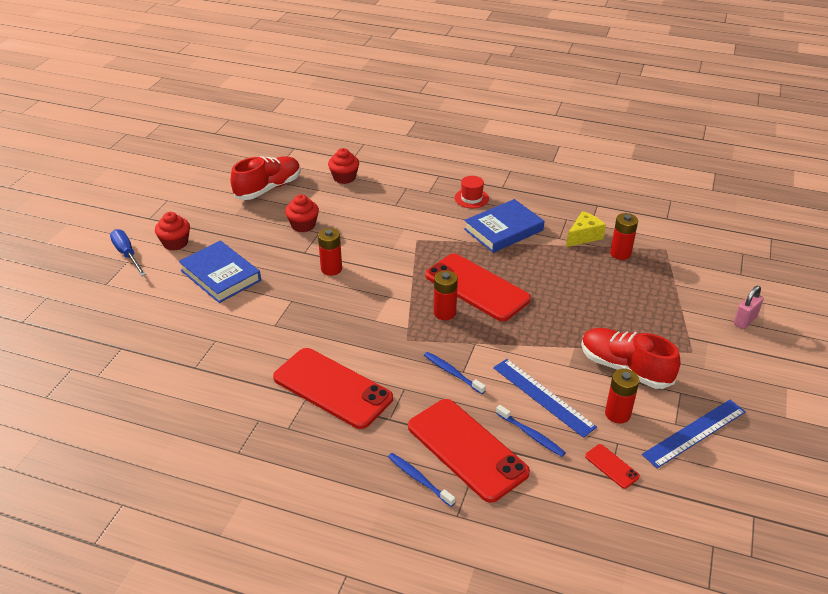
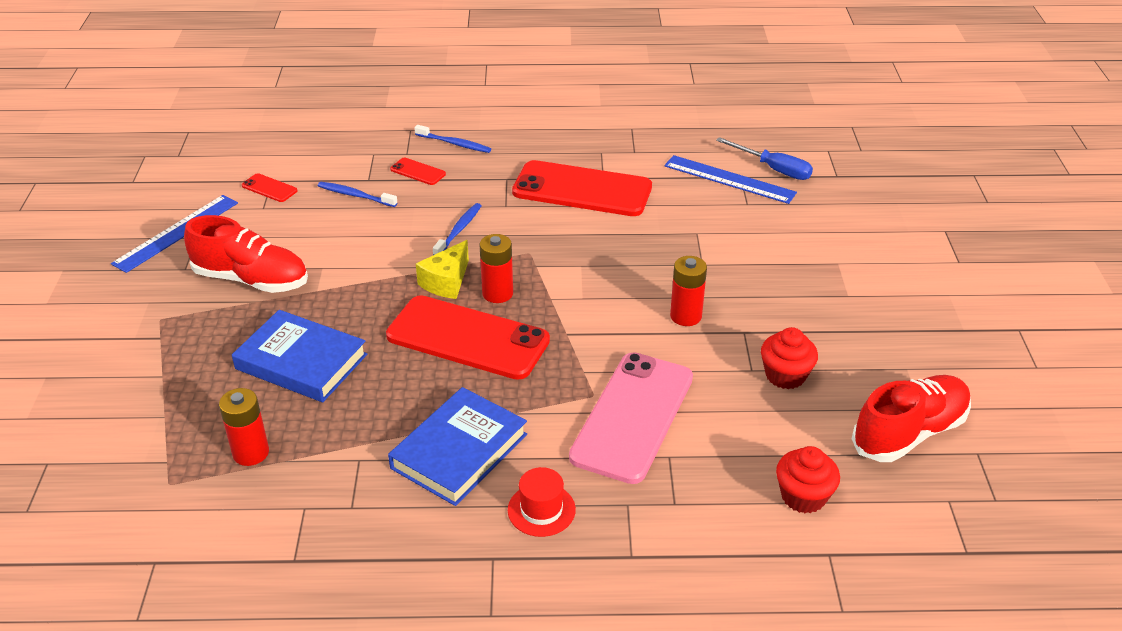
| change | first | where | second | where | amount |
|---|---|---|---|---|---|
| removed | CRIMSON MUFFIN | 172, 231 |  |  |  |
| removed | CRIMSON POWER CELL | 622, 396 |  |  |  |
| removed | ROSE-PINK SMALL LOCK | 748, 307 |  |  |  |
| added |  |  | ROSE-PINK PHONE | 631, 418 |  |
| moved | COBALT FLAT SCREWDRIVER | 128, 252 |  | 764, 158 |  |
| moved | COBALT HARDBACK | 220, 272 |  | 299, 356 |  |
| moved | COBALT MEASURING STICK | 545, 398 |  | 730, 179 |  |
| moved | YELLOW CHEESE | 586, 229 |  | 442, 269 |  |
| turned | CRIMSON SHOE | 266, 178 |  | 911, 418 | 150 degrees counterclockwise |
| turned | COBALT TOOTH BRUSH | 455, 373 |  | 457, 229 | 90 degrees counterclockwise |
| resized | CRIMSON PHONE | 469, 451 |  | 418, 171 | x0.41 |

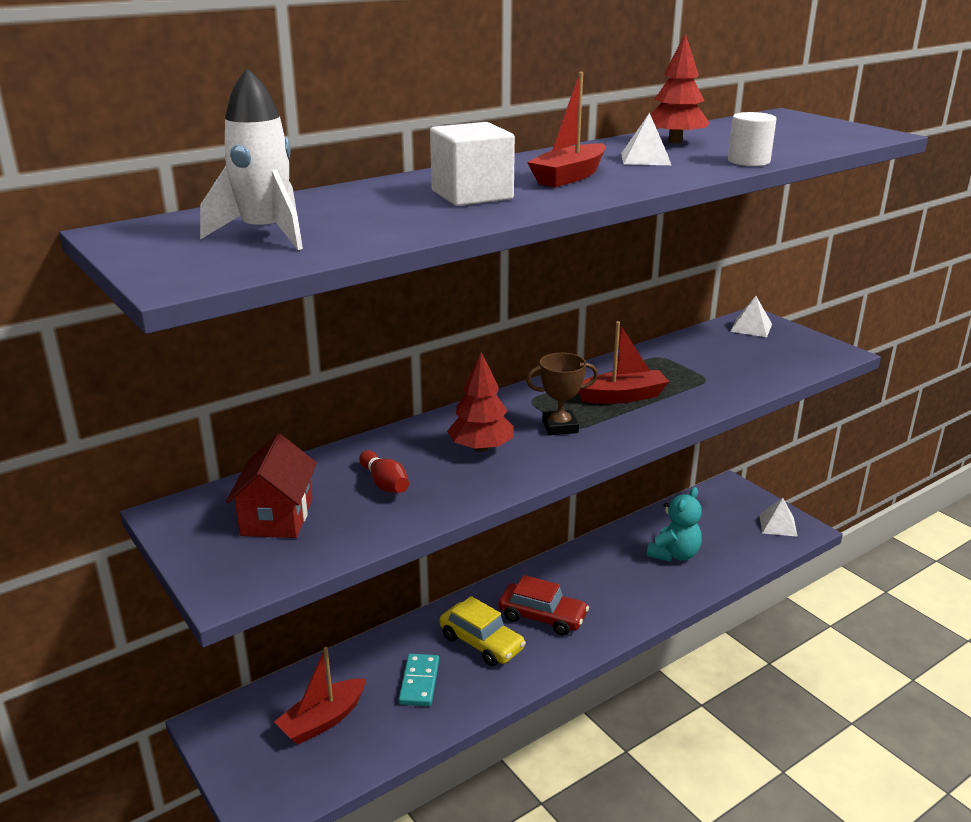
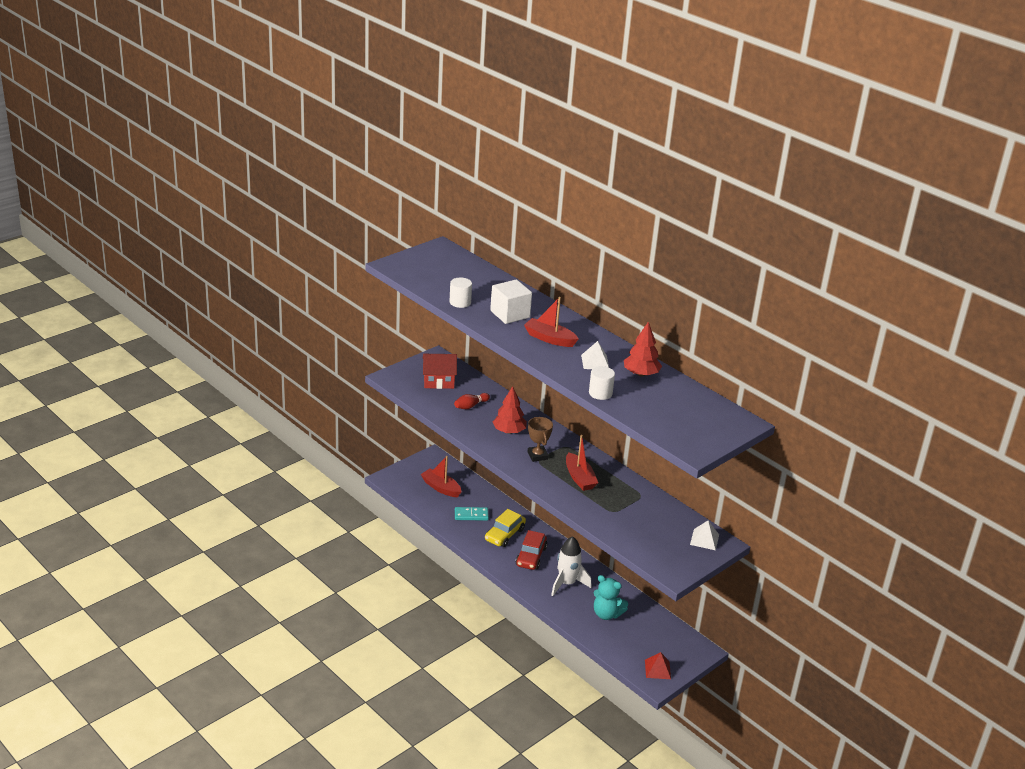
| change | first | where | second | where | amount |
|---|---|---|---|---|---|
| added |  |  | PURE WHITE CYLINDER | 461, 293 |  |
| moved | PURE WHITE TOY ROCKET | 251, 159 |  | 571, 566 |  |
| recoloured | PURE WHITE PYRAMID SHAPE | 778, 517 | CRIMSON PYRAMID SHAPE | 658, 665 |  |

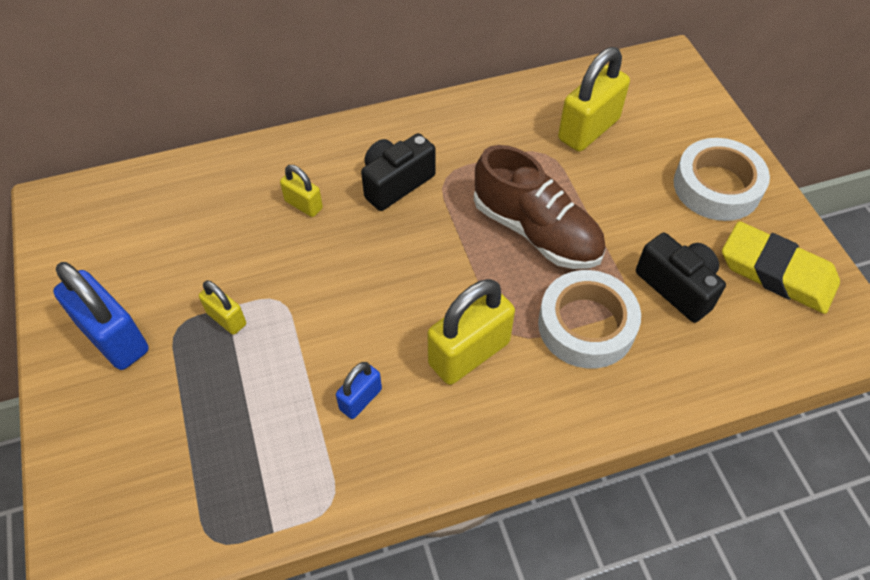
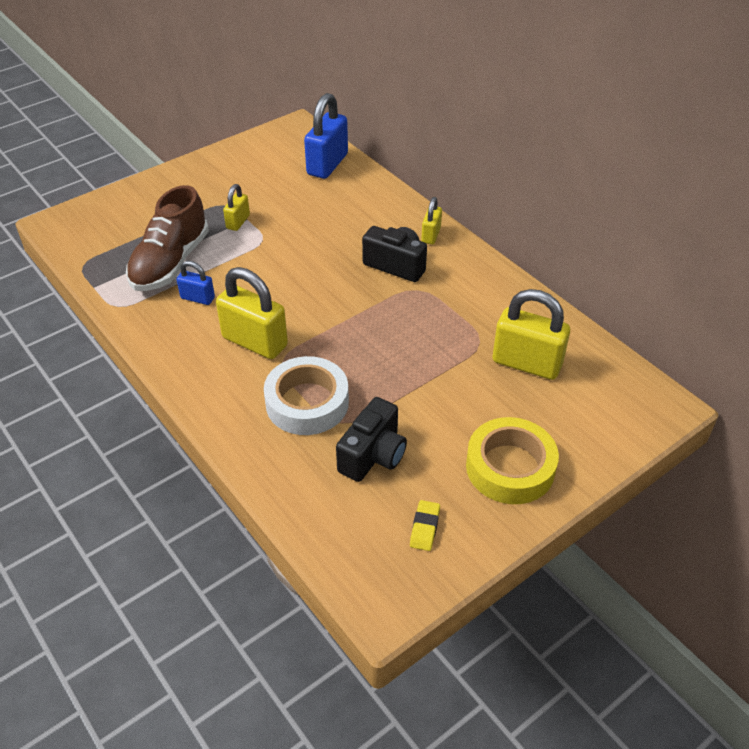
| change | first | where | second | where | amount |
|---|---|---|---|---|---|
| moved | COBALT SMALL LOCK | 101, 316 |  | 326, 136 |  |
| moved | YELLOW SMALL LOCK | 301, 191 |  | 431, 220 |  |
| moved | RUSSET SHOE | 540, 207 |  | 167, 238 |  |
| recoloured | PURE WHITE STICKY TAPE | 722, 179 | YELLOW STICKY TAPE | 512, 460 |  |
| resized | YELLOW PENCIL ERASER | 781, 267 |  | 425, 525 | x0.45 |

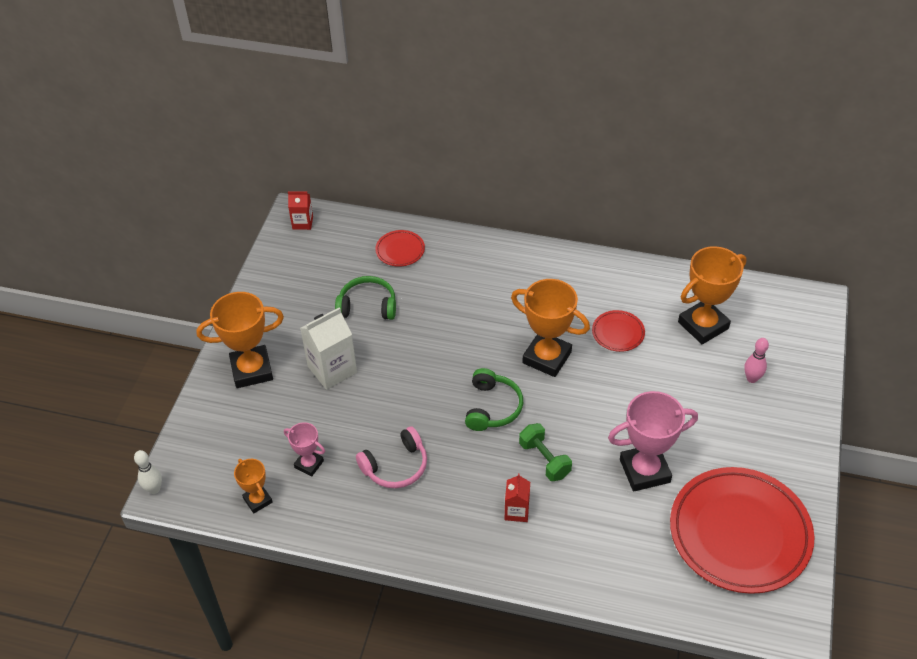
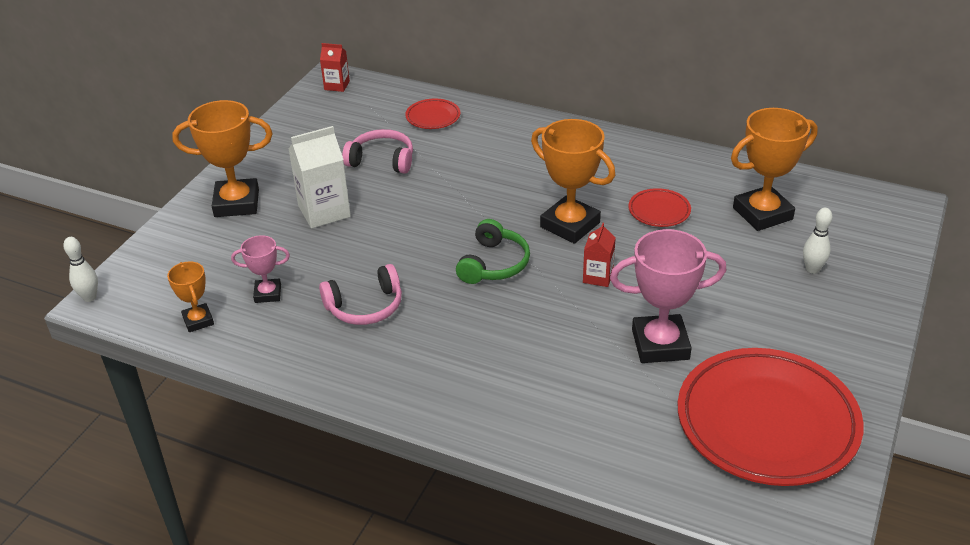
| change | first | where | second | where | amount |
|---|---|---|---|---|---|
| removed | GREEN DUMBBELL | 545, 452 |  |  |  |
| moved | CRIMSON MILK CARTON | 517, 497 |  | 599, 255 |  |
| recoloured | GREEN OVER-EAR HEADPHONES | 365, 298 | ROSE-PINK OVER-EAR HEADPHONES | 377, 151 |  |
| recoloured | ROSE-PINK BOWLING PIN | 756, 360 | PURE WHITE BOWLING PIN | 817, 241 |  |
| turned | ROSE-PINK AWARD CUP | 304, 449 |  | 260, 269 | 45 degrees counterclockwise |

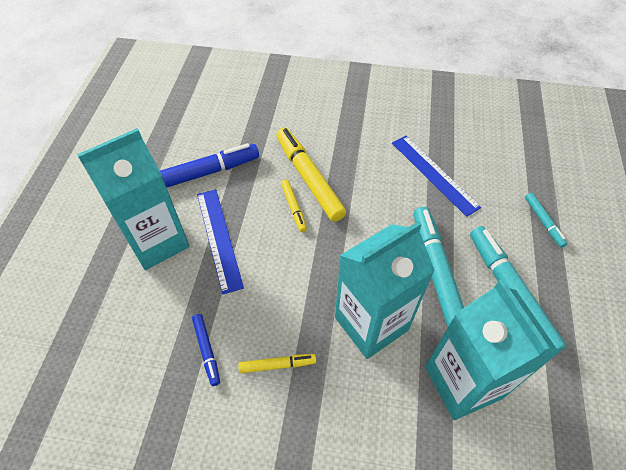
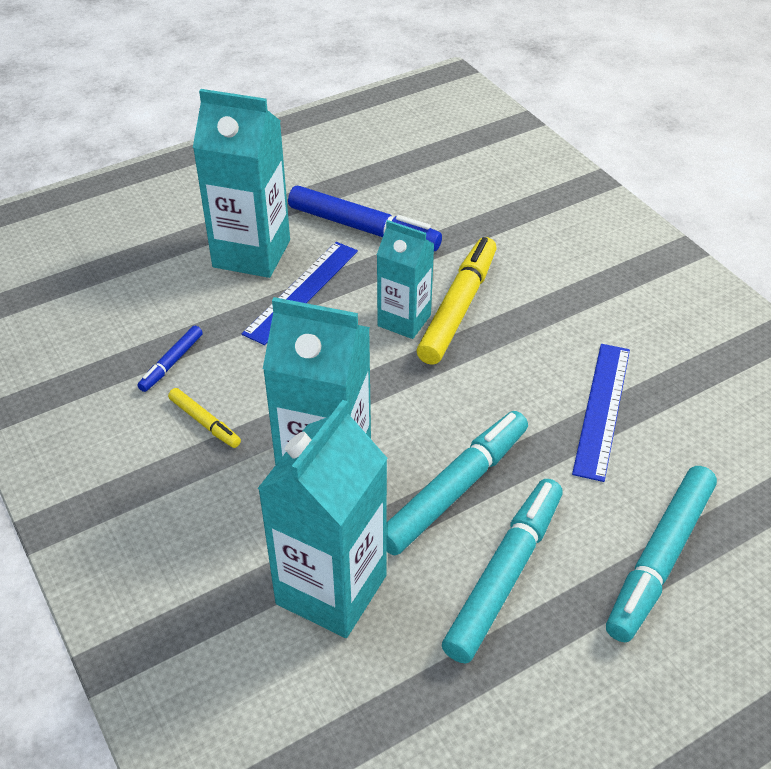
| change | first | where | second | where | amount |
|---|---|---|---|---|---|
| replaced | YELLOW MARKER | 294, 205 | AQUA MILK CARTON | 405, 279 |  |
| resized | AQUA MARKER | 546, 220 |  | 661, 554 | x2.02 |

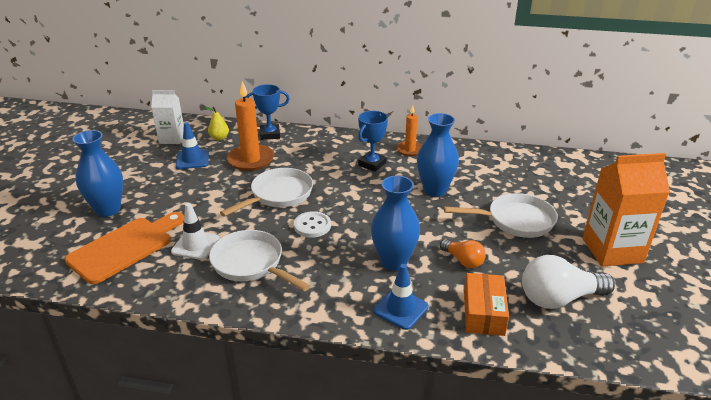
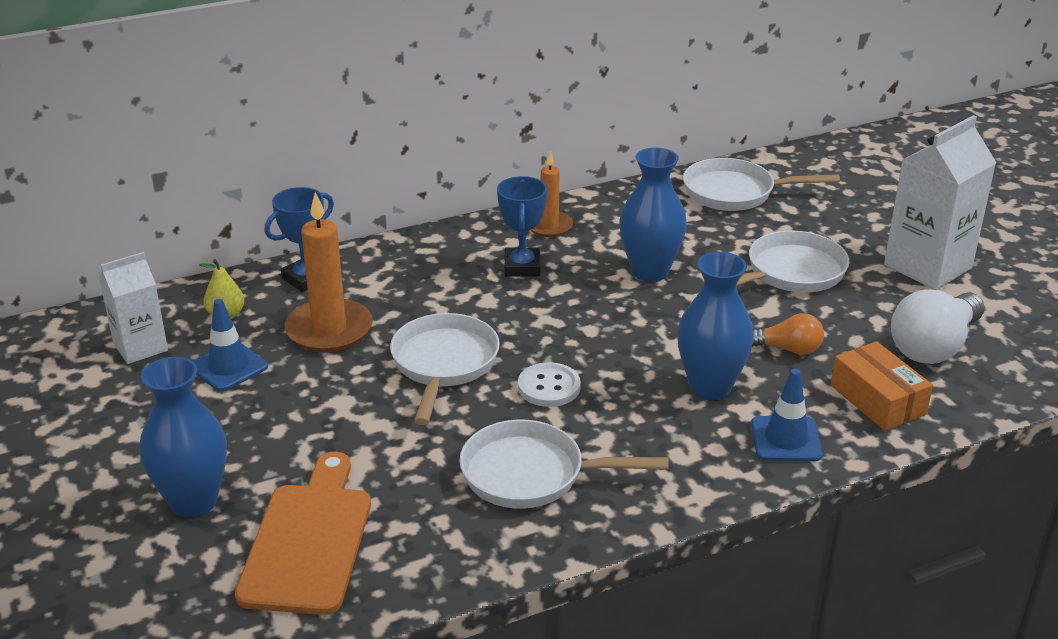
| change | first | where | second | where | amount |
|---|---|---|---|---|---|
| removed | PURE WHITE SAFETY CONE | 195, 231 |  |  |  |
| added |  |  | PURE WHITE FRYING PAN | 761, 184 |  |
| recoloured | ORANGE MILK CARTON | 626, 210 | PURE WHITE MILK CARTON | 940, 202 |  |

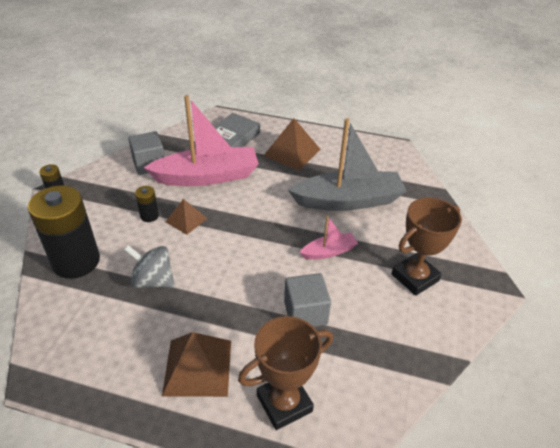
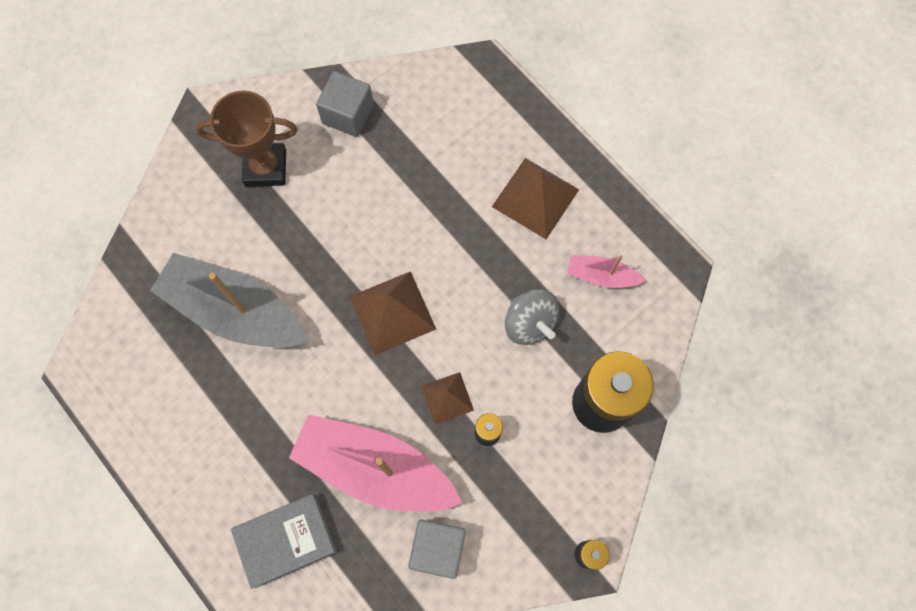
| change | first | where | second | where | amount |
|---|---|---|---|---|---|
| removed | RUSSET AWARD CUP | 285, 373 |  |  |  |
| moved | RUSSET PYRAMID SHAPE | 292, 144 |  | 393, 313 |  |
| moved | ASH-GREY CUBE | 307, 300 |  | 345, 104 |  |
| moved | ROSE-PINK BOAT | 328, 238 |  | 606, 271 |  |

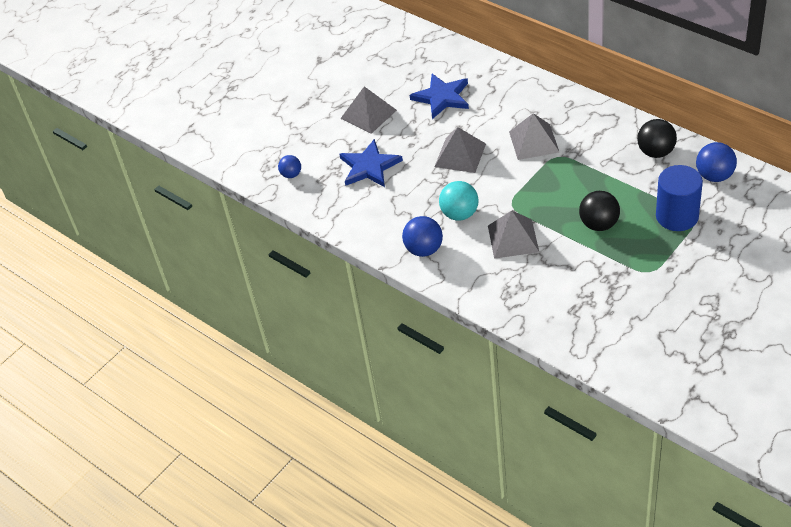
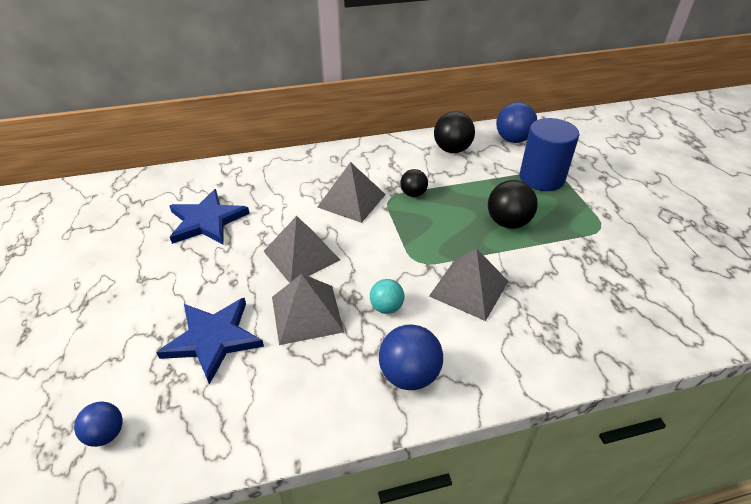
| change | first | where | second | where | amount |
|---|---|---|---|---|---|
| added |  |  | JET-BLACK SPHERE | 414, 183 |  |
| moved | ASH-GREY PYRAMID SHAPE | 368, 110 |  | 308, 309 |  |
| resized | AQUA SPHERE | 458, 201 |  | 387, 296 | x0.62 |

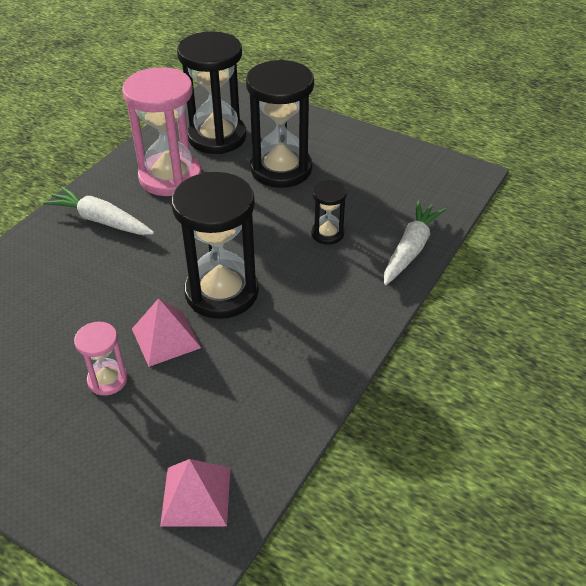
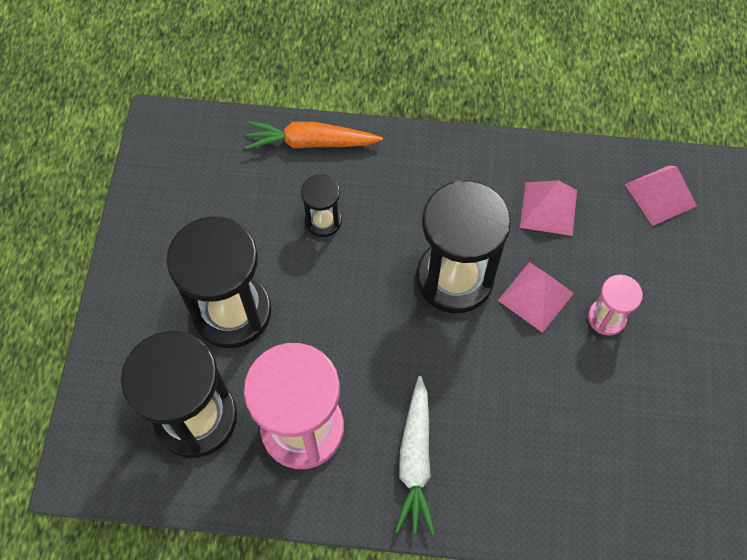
| change | first | where | second | where | amount |
|---|---|---|---|---|---|
| added |  |  | ROSE-PINK PYRAMID SHAPE | 548, 208 |  |
| recoloured | PURE WHITE ROOT VEGETABLE | 415, 243 | ORANGE ROOT VEGETABLE | 314, 135 |  |

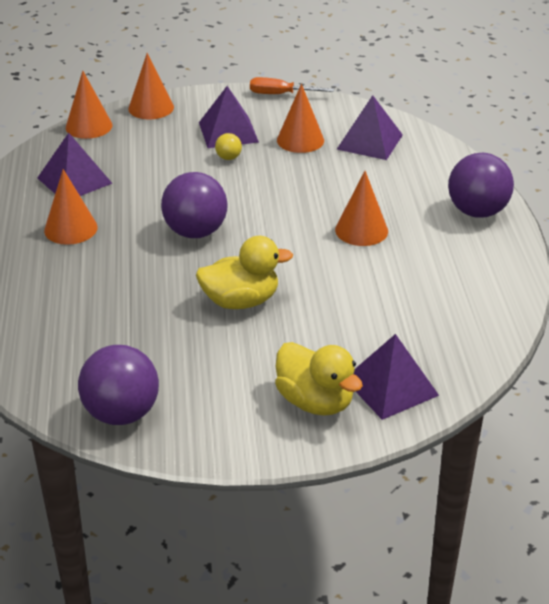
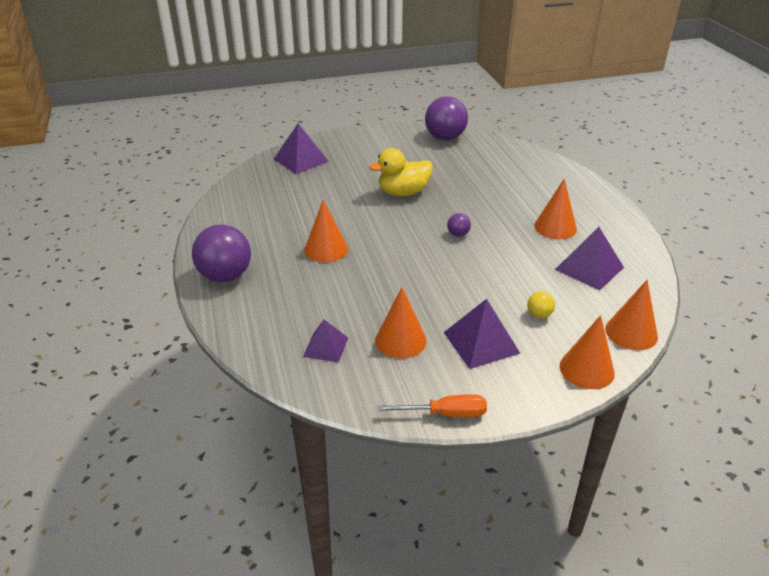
| change | first | where | second | where | amount |
|---|---|---|---|---|---|
| removed | YELLOW RUBBER DUCK | 319, 379 |  |  |  |
| moved | YELLOW SPHERE | 228, 146 |  | 541, 304 |  |
| resized | ROYAL PURPLE SPHERE | 194, 205 |  | 459, 225 | x0.45 |
| resized | ROYAL PURPLE PYRAMID SHAPE | 370, 127 |  | 325, 341 | x0.64 |

